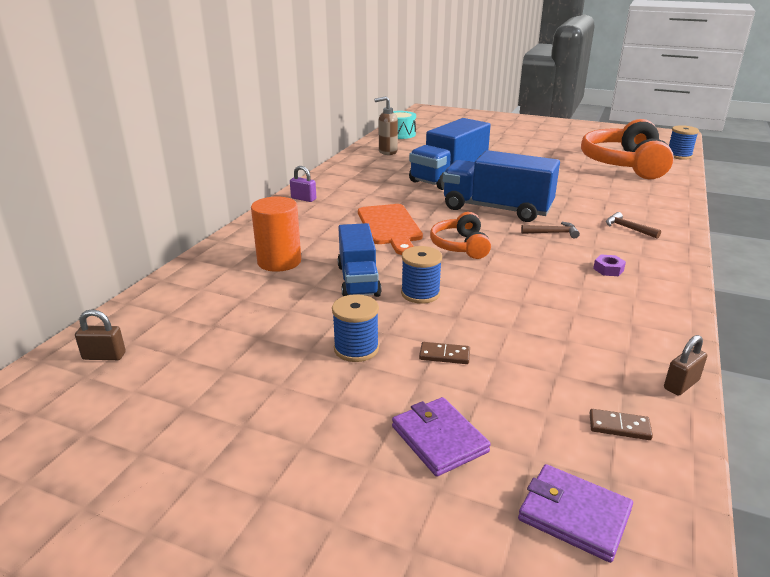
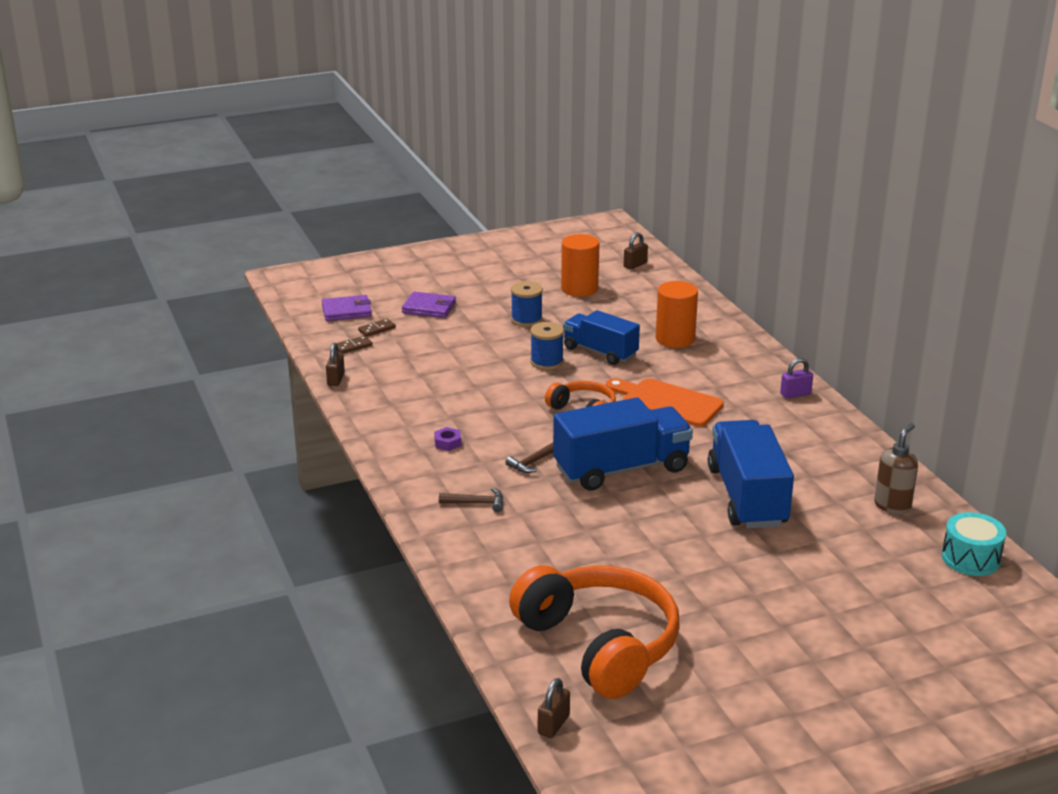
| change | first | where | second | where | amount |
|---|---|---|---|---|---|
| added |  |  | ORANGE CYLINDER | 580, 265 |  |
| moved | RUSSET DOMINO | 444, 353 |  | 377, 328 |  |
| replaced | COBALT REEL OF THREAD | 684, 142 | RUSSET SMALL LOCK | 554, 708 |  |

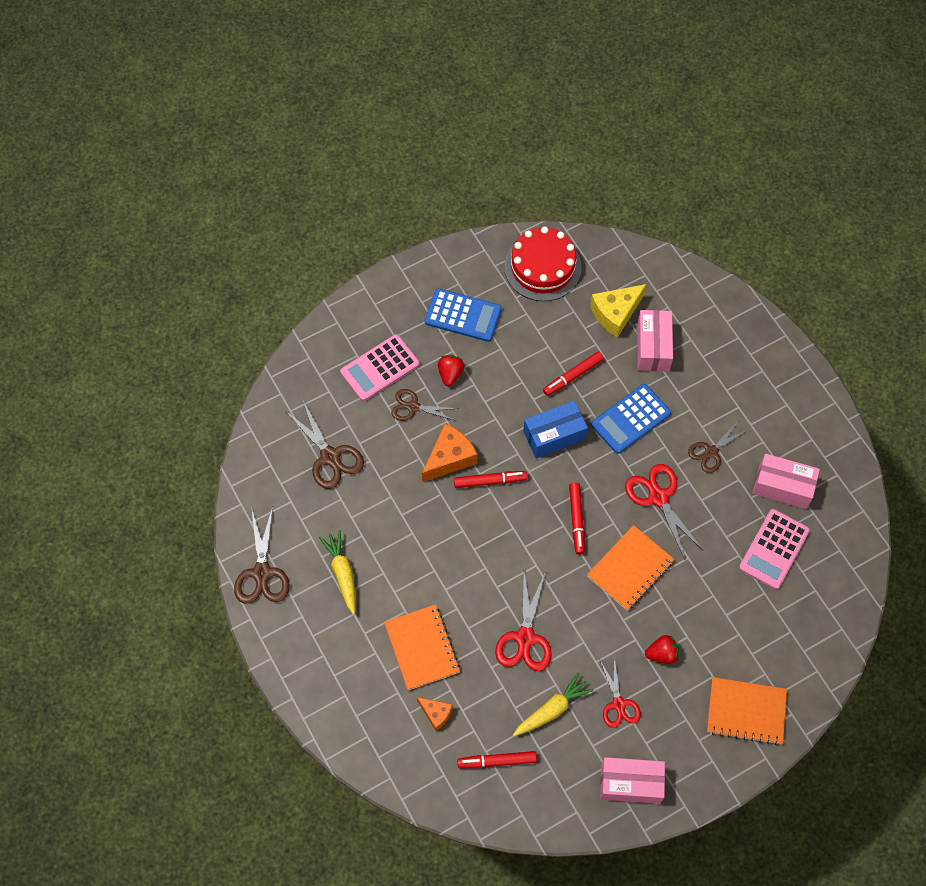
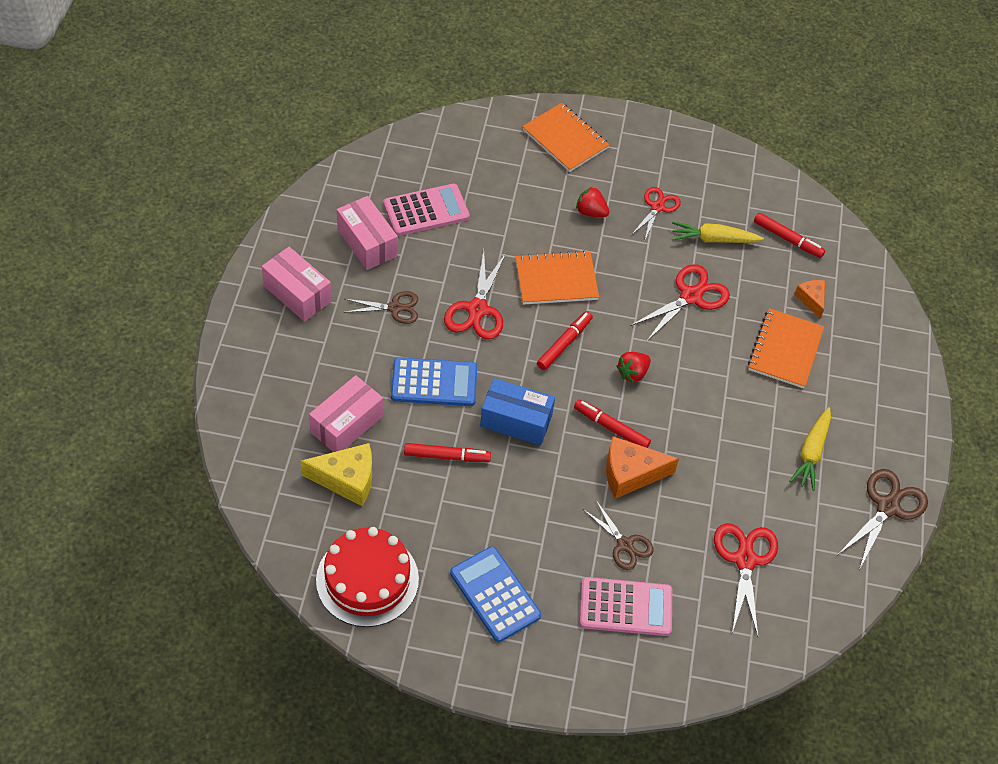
| change | first | where | second | where | amount |
|---|---|---|---|---|---|
| moved | CRIMSON STRAWBERRY | 451, 370 |  | 633, 367 |  |
| moved | ROSE-PINK PARCEL | 632, 780 |  | 297, 284 |  |
| recoloured | RUSSET PAIR OF SCISSORS | 325, 445 | CRIMSON PAIR OF SCISSORS | 746, 580 |  |

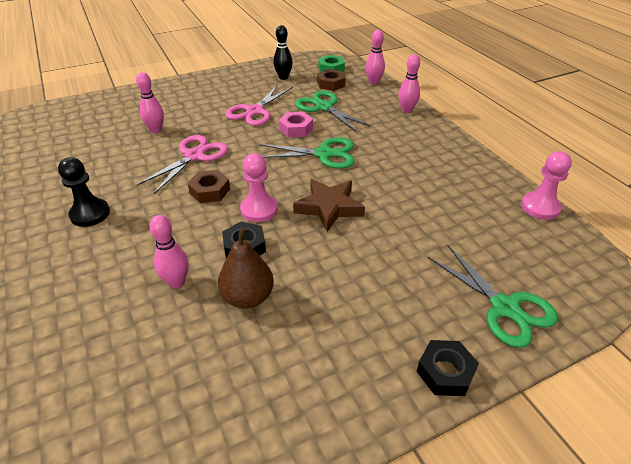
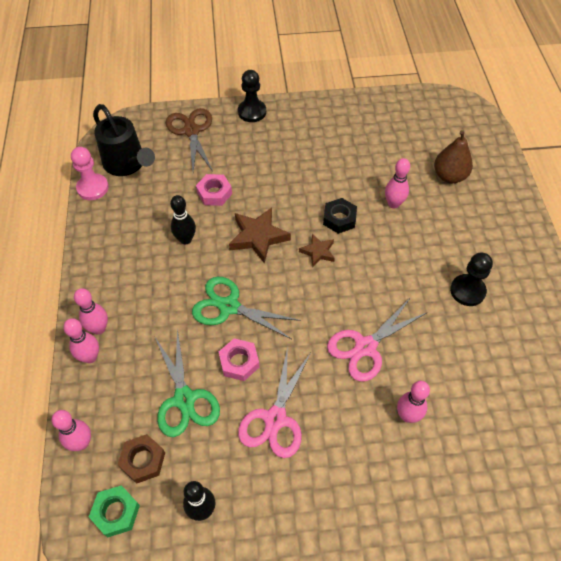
| change | first | where | second | where | amount |
|---|---|---|---|---|---|
| removed | RUSSET NUT | 208, 186 |  |  |  |
| added |  |  | ROSE-PINK BOWLING PIN | 91, 311 |  |
| added |  |  | JET-BLACK WATERING CAN | 124, 140 |  |
| added |  |  | JET-BLACK BOWLING PIN | 183, 219 |  |
| added |  |  | ROSE-PINK NUT | 214, 190 |  |
| moved | RUSSET TOY PEAR | 246, 268 |  | 453, 156 |  |
| replaced | ROSE-PINK CHESS PAWN | 259, 187 | RUSSET FIVE-POINTED STAR | 317, 250 |  |
| replaced | JET-BLACK NUT | 447, 368 | JET-BLACK CHESS PAWN | 252, 96 |  |
| recoloured | GREEN PAIR OF SCISSORS | 493, 296 | RUSSET PAIR OF SCISSORS | 189, 140 |  |
| turned | ROSE-PINK PAIR OF SCISSORS | 259, 105 |  | 274, 402 | 150 degrees clockwise |

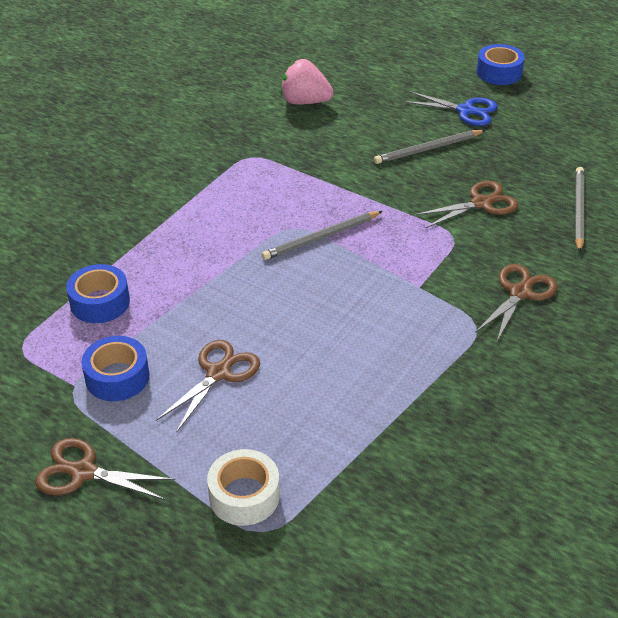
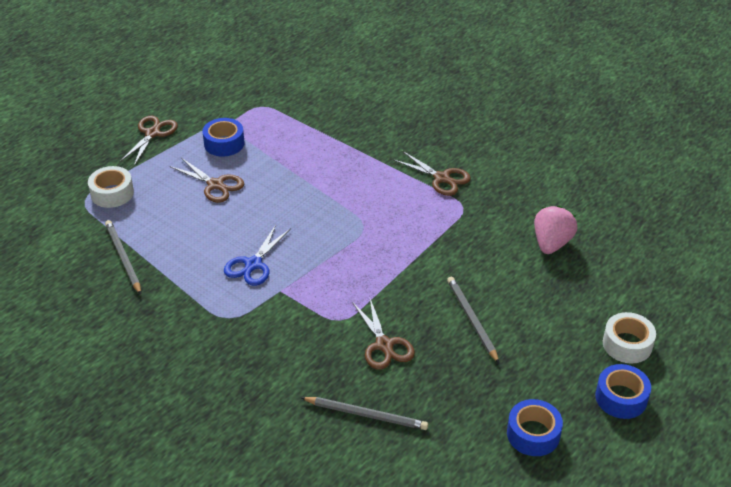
| change | first | where | second | where | amount |
|---|---|---|---|---|---|
| added |  |  | PURE WHITE STICKY TAPE | 629, 338 |  |
| moved | COBALT STICKY TAPE | 98, 293 |  | 535, 427 |  |
| moved | ASH-GREY WOODEN PENCIL | 322, 235 |  | 123, 257 |  |
| moved | COBALT PAIR OF SCISSORS | 450, 108 |  | 257, 255 |  |
| moved | RUSSET PAIR OF SCISSORS | 516, 302 |  | 432, 173 |  |

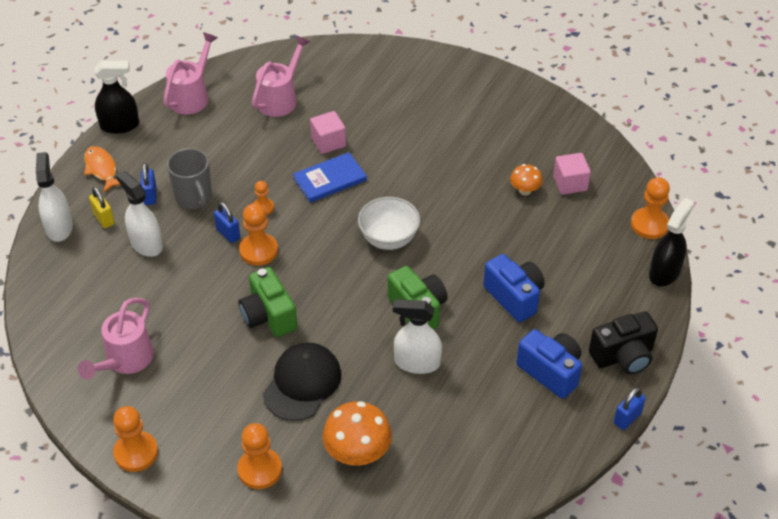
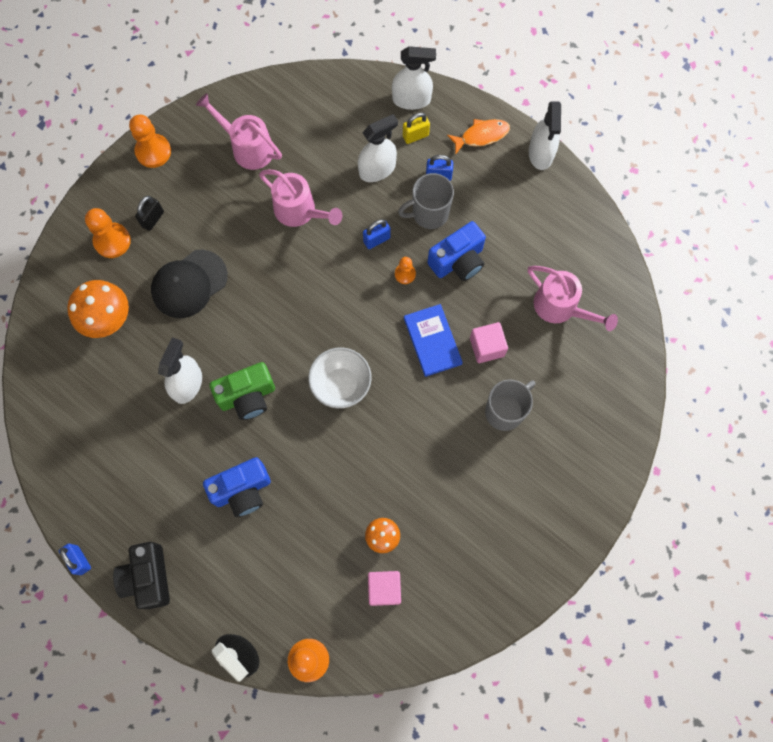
| change | first | where | second | where | amount |
|---|---|---|---|---|---|
| removed | GREEN COMPACT CAMERA | 267, 302 |  |  |  |
| removed | ORANGE CHESS PAWN | 258, 234 |  |  |  |
| added |  |  | JET-BLACK SMALL LOCK | 149, 213 |  |
| added |  |  | ASH-GREY MUG | 510, 405 |  |
| moved | ROSE-PINK WATERING CAN | 191, 73 |  | 300, 198 |  |
| moved | COBALT COMPACT CAMERA | 549, 364 |  | 456, 251 |  |
| recoloured | JET-BLACK SPRAY CLEANER | 117, 97 | PURE WHITE SPRAY CLEANER | 545, 135 |  |
| turned | JET-BLACK PEAKED CAP | 302, 382 |  | 189, 284 | 105 degrees clockwise |

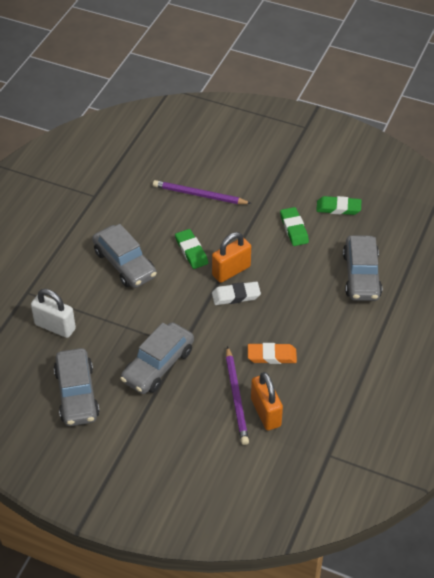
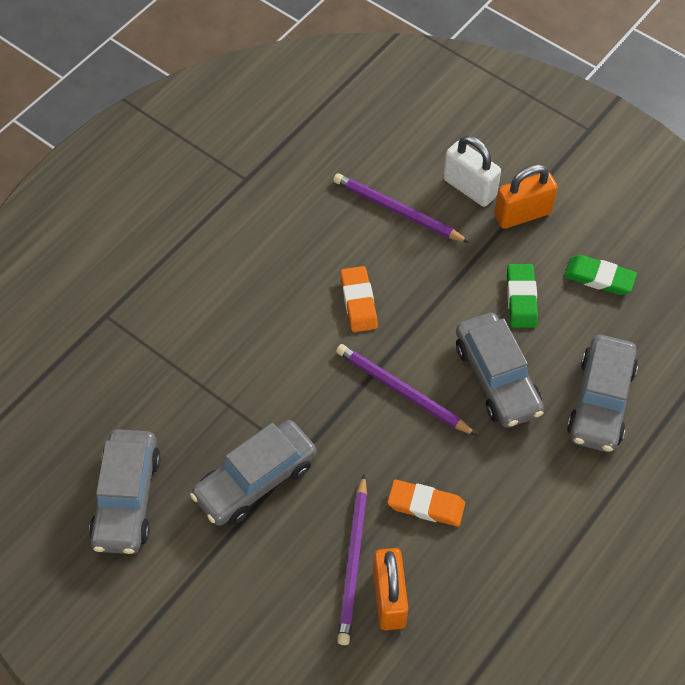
| change | first | where | second | where | amount |
|---|---|---|---|---|---|
| moved | PURE WHITE SMALL LOCK | 53, 313 |  | 472, 171 |  |
| moved | ASH-GREY CAR | 124, 256 |  | 500, 370 |  |
| moved | ORANGE SMALL LOCK | 231, 257 |  | 526, 196 |  |
| replaced | PURE WHITE PENCIL ERASER | 236, 293 | ROYAL PURPLE WOODEN PENCIL | 406, 390 |  |
| recoloured | GREEN PENCIL ERASER | 191, 249 | ORANGE PENCIL ERASER | 359, 299 |  |

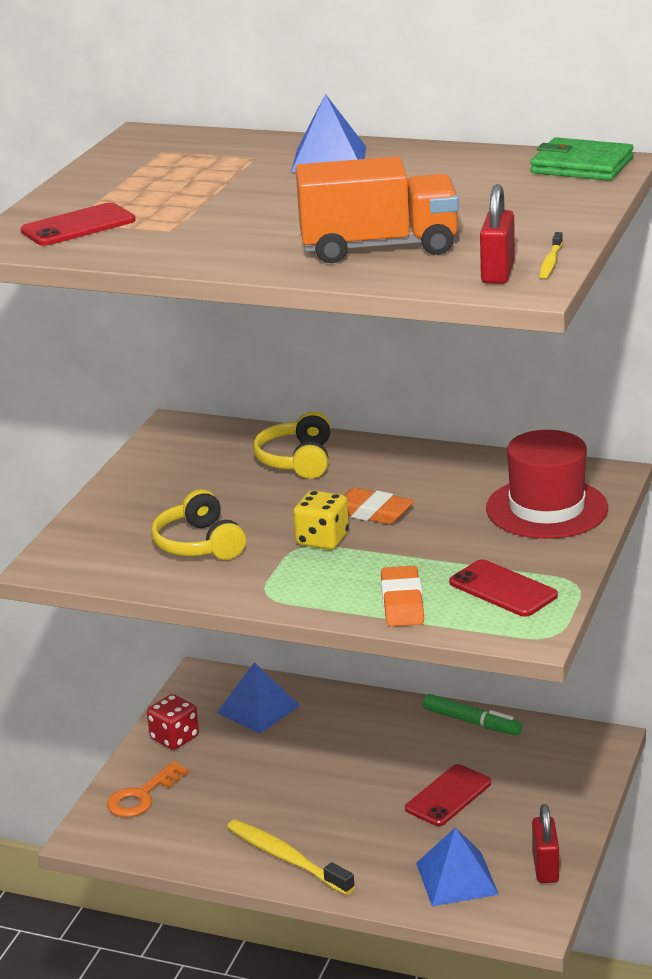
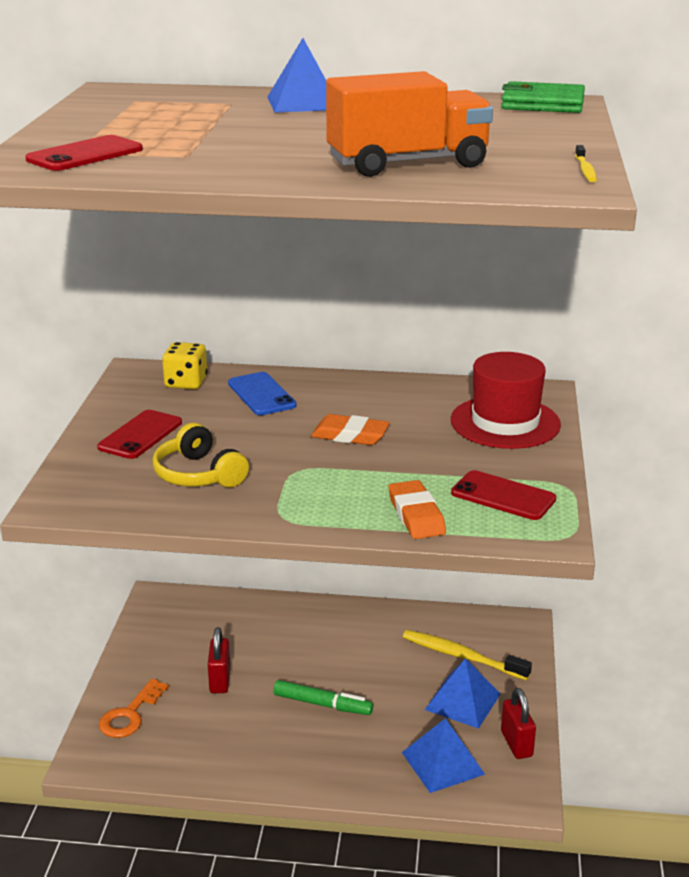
| change | first | where | second | where | amount |
|---|---|---|---|---|---|
| removed | CRIMSON DICE | 173, 722 |  |  |  |
| moved | COBALT PYRAMID SHAPE | 258, 698 |  | 462, 693 |  |
| moved | YELLOW TOOTH BRUSH | 291, 857 |  | 467, 655 |  |
| moved | YELLOW DICE | 321, 520 |  | 184, 365 |  |
| moved | CRIMSON PHONE | 448, 795 |  | 139, 434 |  |
| moved | GREEN MARKER | 472, 714 |  | 323, 697 |  |
| moved | CRIMSON SMALL LOCK | 497, 234 |  | 219, 660 |  |
| replaced | YELLOW OVER-EAR HEADPHONES | 292, 445 | COBALT PHONE | 262, 393 |  |

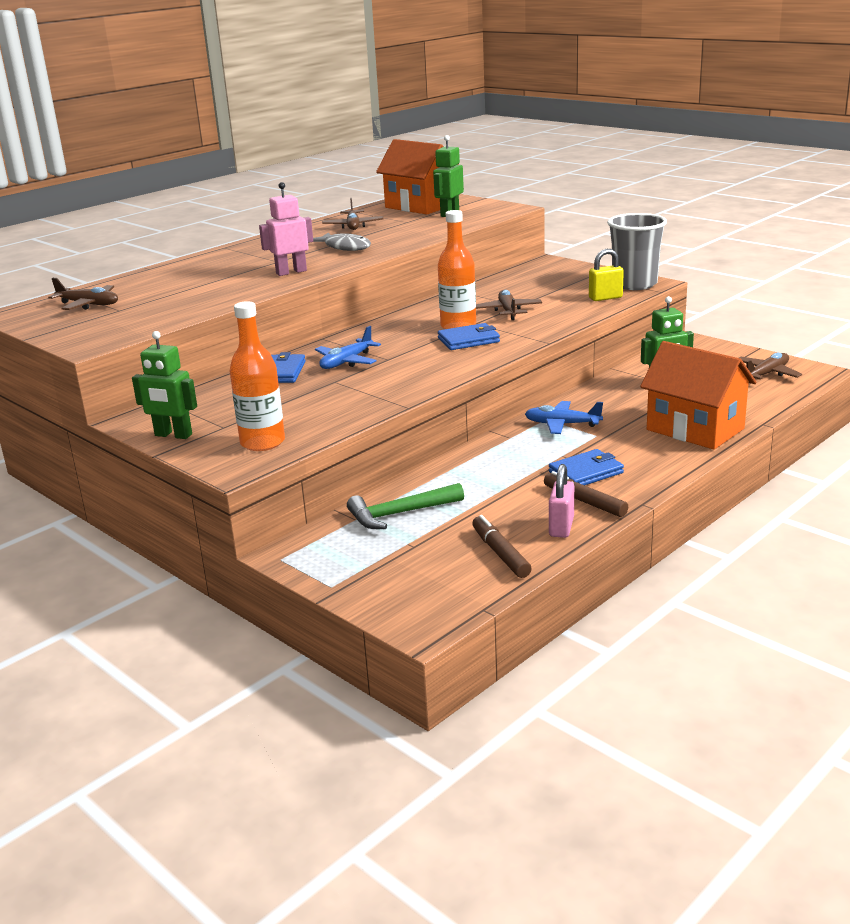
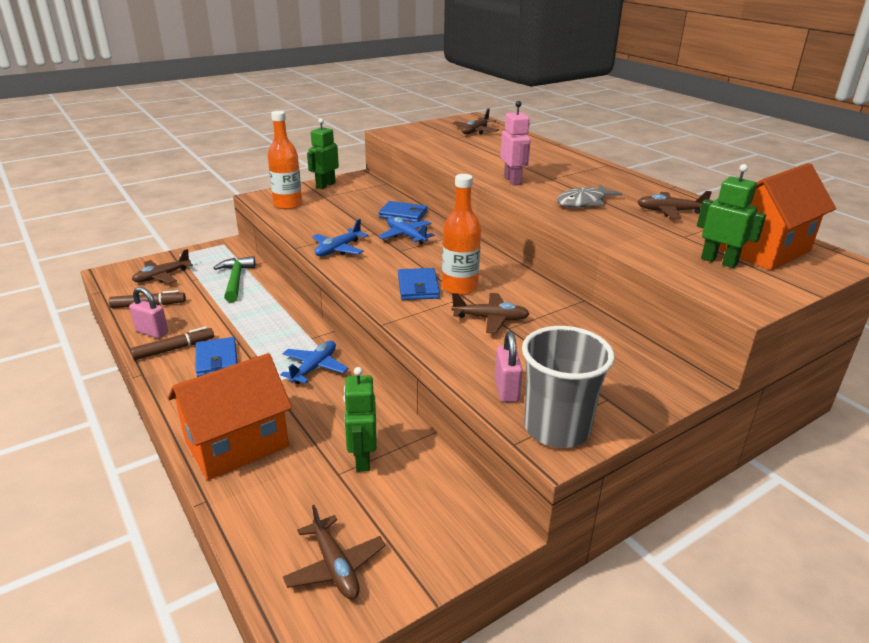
| change | first | where | second | where | amount |
|---|---|---|---|---|---|
| added |  |  | RUSSET PLANE | 162, 266 |  |
| added |  |  | COBALT PLANE | 340, 237 |  |
| recoloured | YELLOW SMALL LOCK | 606, 275 | ROSE-PINK SMALL LOCK | 509, 366 |  |

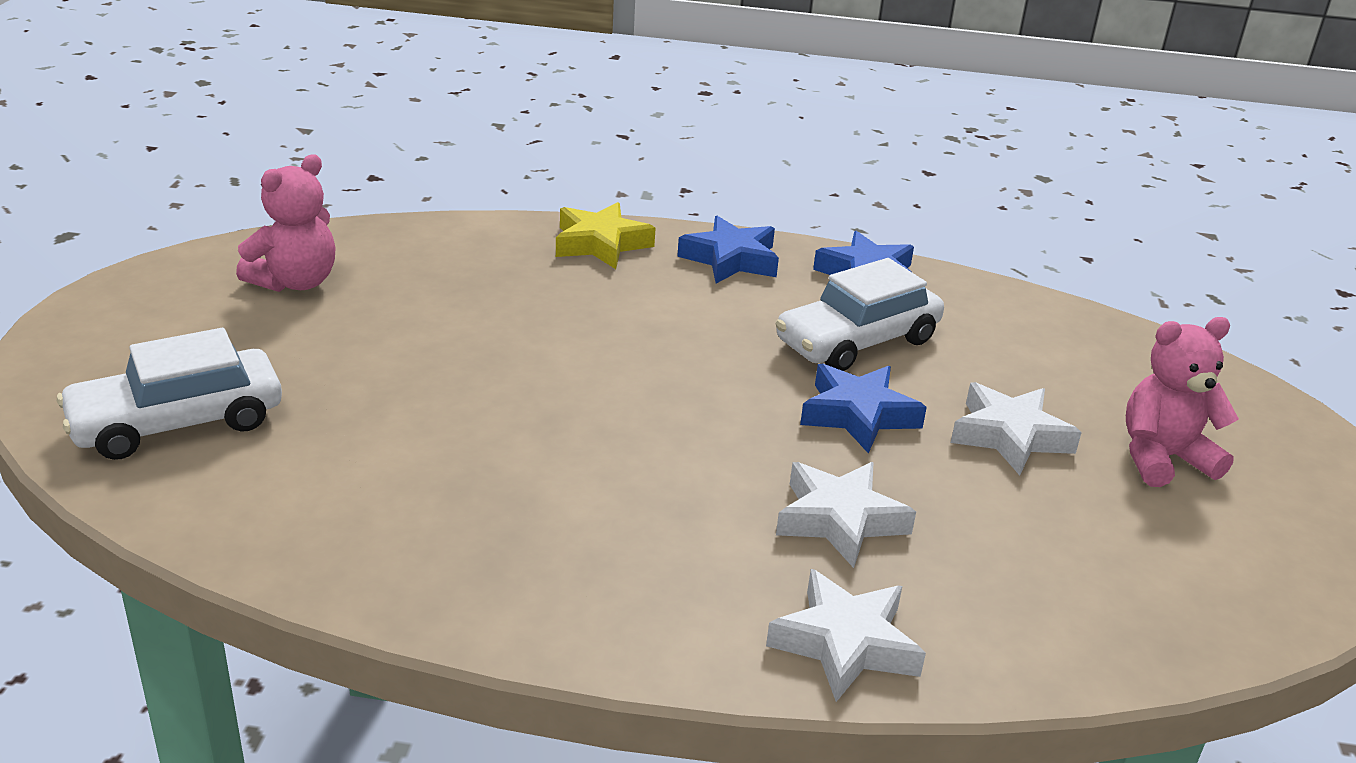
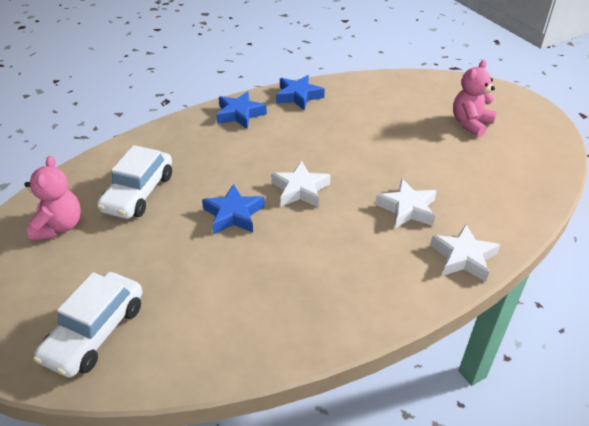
| change | first | where | second | where | amount |
|---|---|---|---|---|---|
| removed | YELLOW FIVE-POINTED STAR | 605, 235 |  |  |  |
| moved | PURE WHITE CAR | 859, 314 |  | 134, 182 |  |
| moved | COBALT FIVE-POINTED STAR | 863, 409 |  | 233, 209 |  |
| moved | PURE WHITE FIVE-POINTED STAR | 1016, 428 |  | 301, 184 |  |

